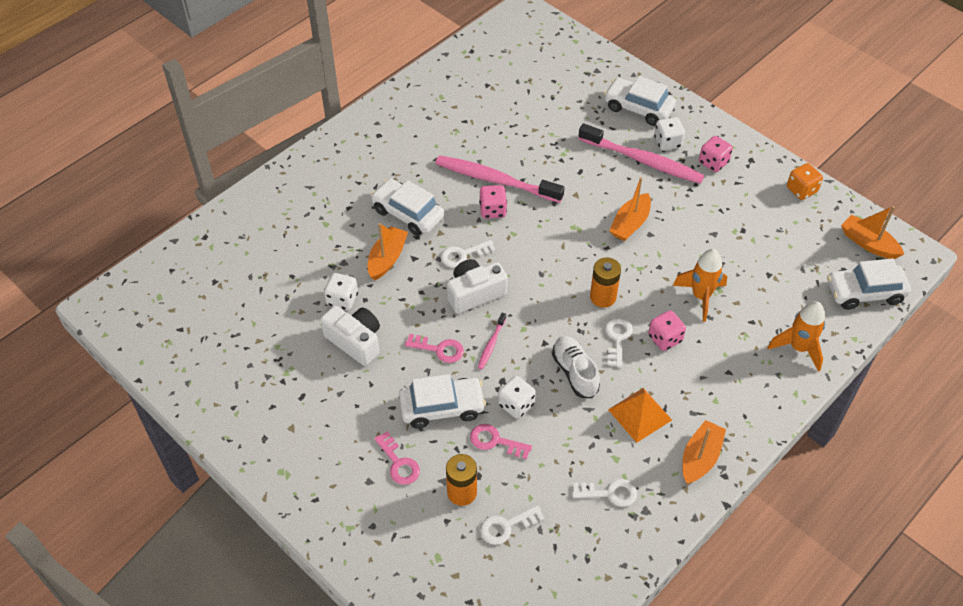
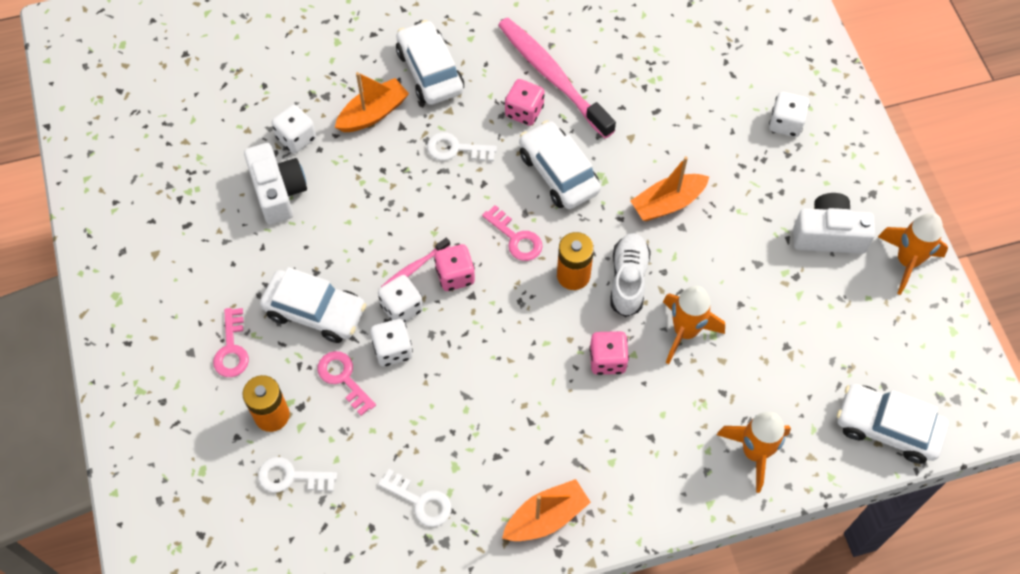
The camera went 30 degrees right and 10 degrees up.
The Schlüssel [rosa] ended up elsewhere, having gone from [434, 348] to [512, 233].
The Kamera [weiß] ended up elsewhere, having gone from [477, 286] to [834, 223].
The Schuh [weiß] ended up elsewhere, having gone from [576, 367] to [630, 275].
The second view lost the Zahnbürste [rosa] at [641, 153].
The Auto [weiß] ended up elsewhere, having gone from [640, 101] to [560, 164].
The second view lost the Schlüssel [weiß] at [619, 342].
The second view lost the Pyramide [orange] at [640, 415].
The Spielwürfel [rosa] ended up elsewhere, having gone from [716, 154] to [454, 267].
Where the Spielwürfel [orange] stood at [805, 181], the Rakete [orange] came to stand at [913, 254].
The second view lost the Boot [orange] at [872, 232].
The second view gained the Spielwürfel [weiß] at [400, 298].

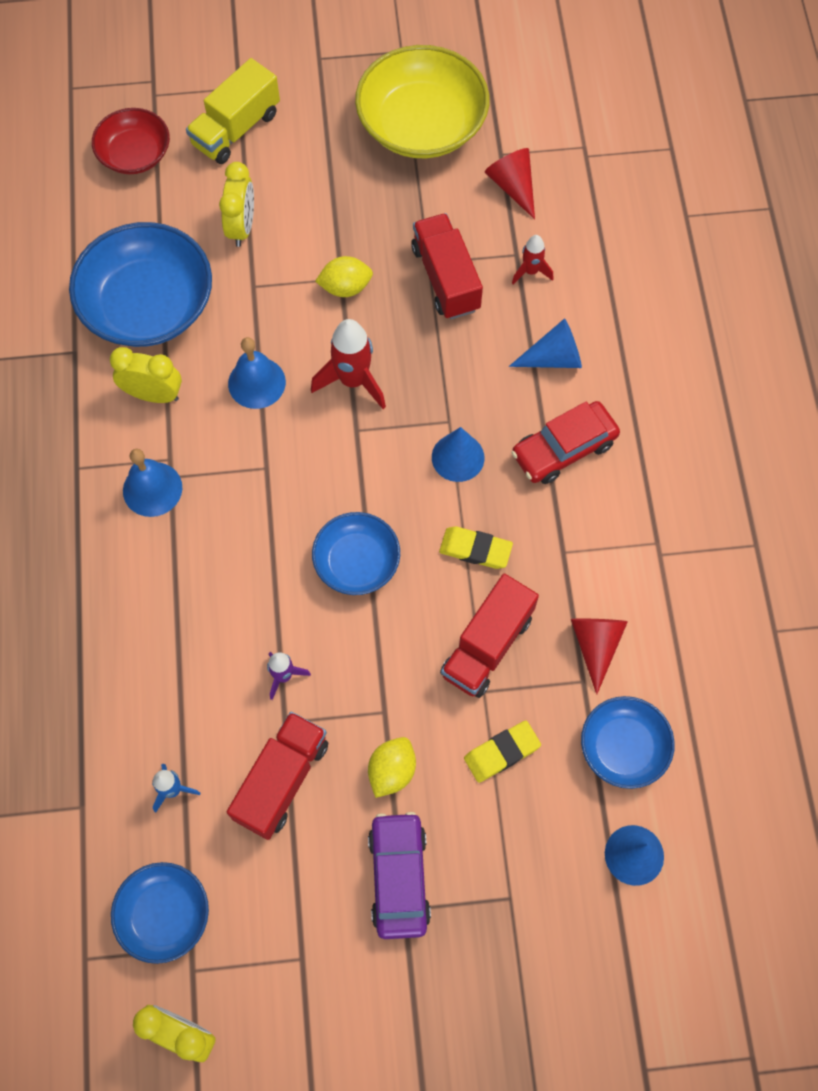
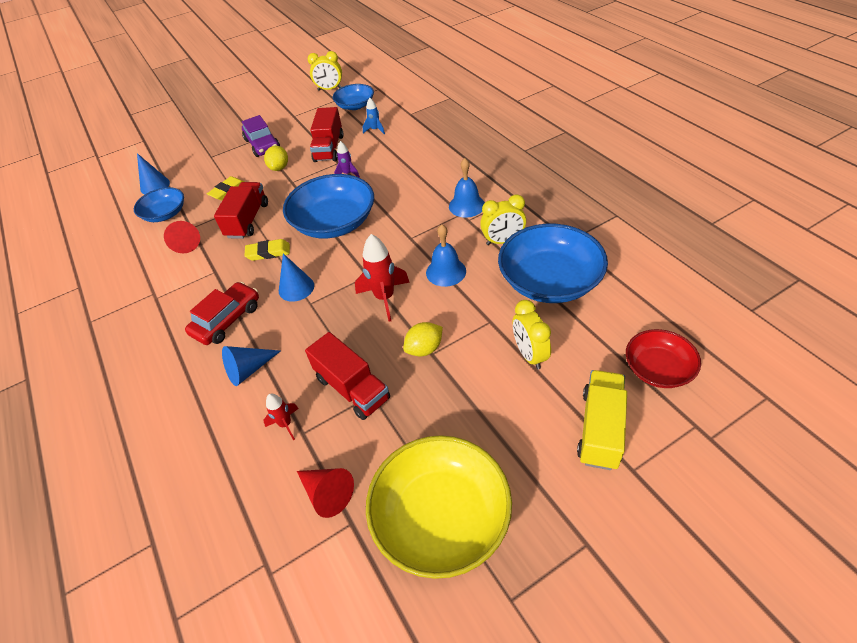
The camera went 160 degrees right and 20 degrees down.
The size of the Schüssel [blau] at [356, 553] changed by a factor of 1.72.

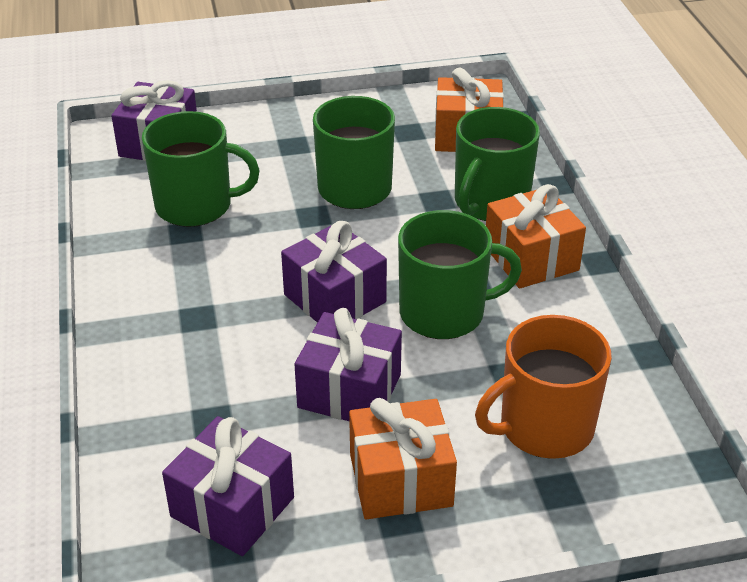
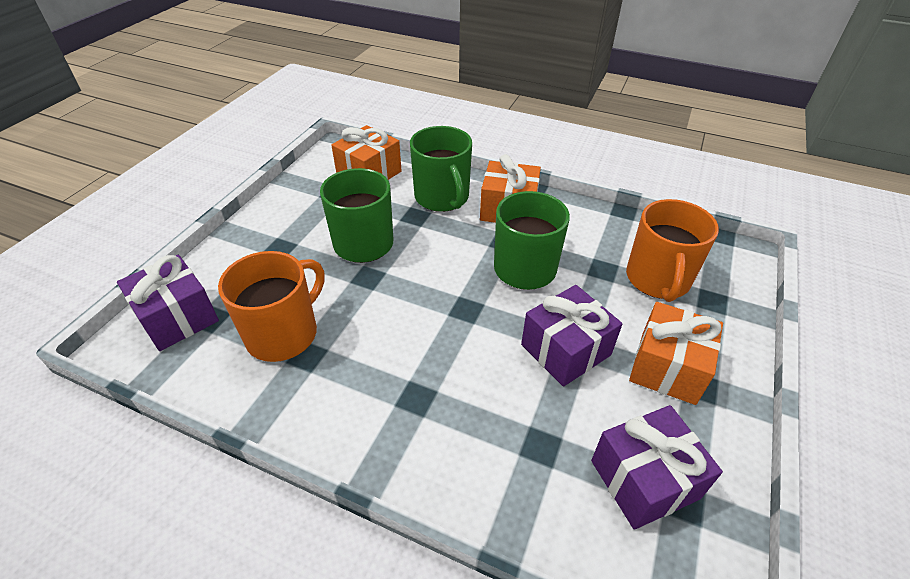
The camera went 55 degrees left and 5 degrees up.
What was the Tasse [grün] at [201, 169] turned into the Tasse [orange] at [271, 306].
The second view lost the Geschenk [lila] at [334, 272].

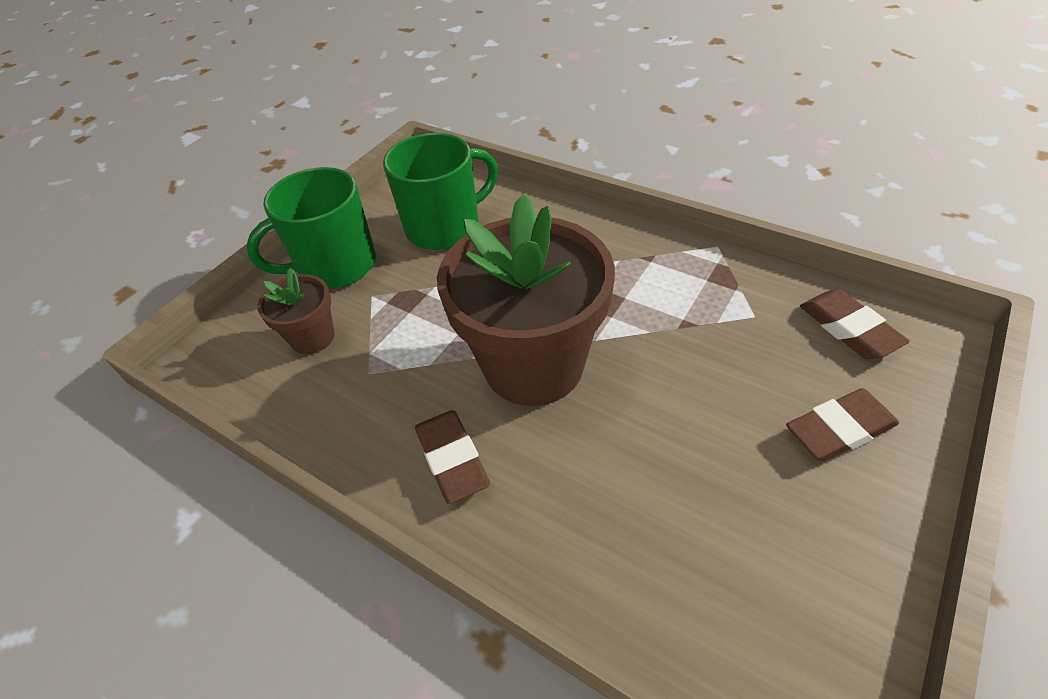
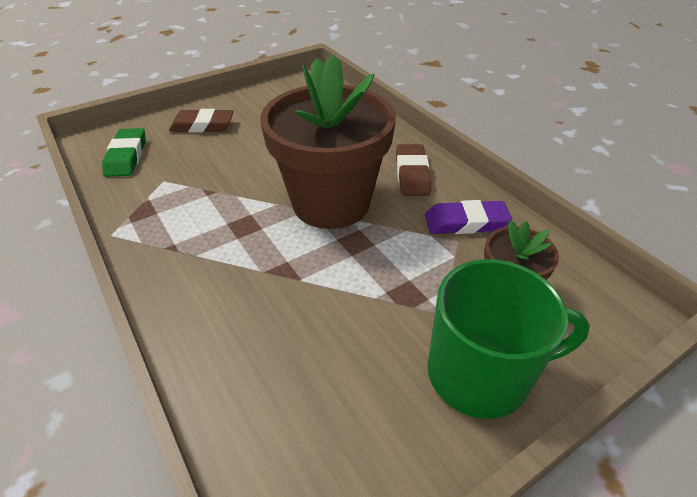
The camera went 160 degrees left and 5 degrees down.
The second view lost the Tasse [grün] at [440, 191].
What was the Radiergummi [braun] at [855, 324] turned into the Radiergummi [grün] at [124, 152].
The second view gained the Radiergummi [lila] at [468, 217].

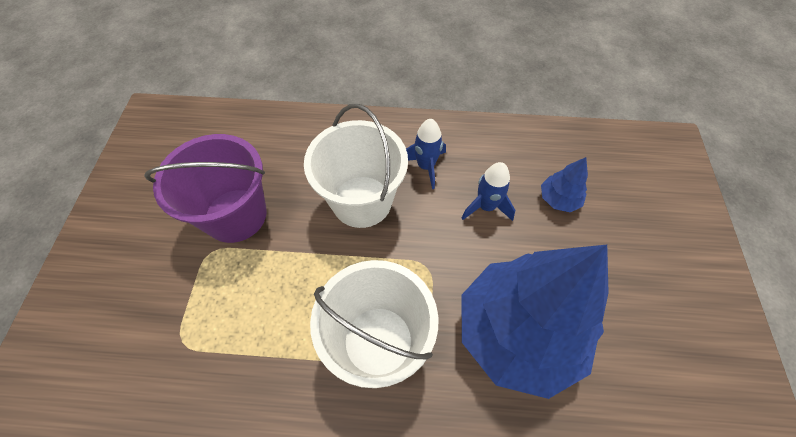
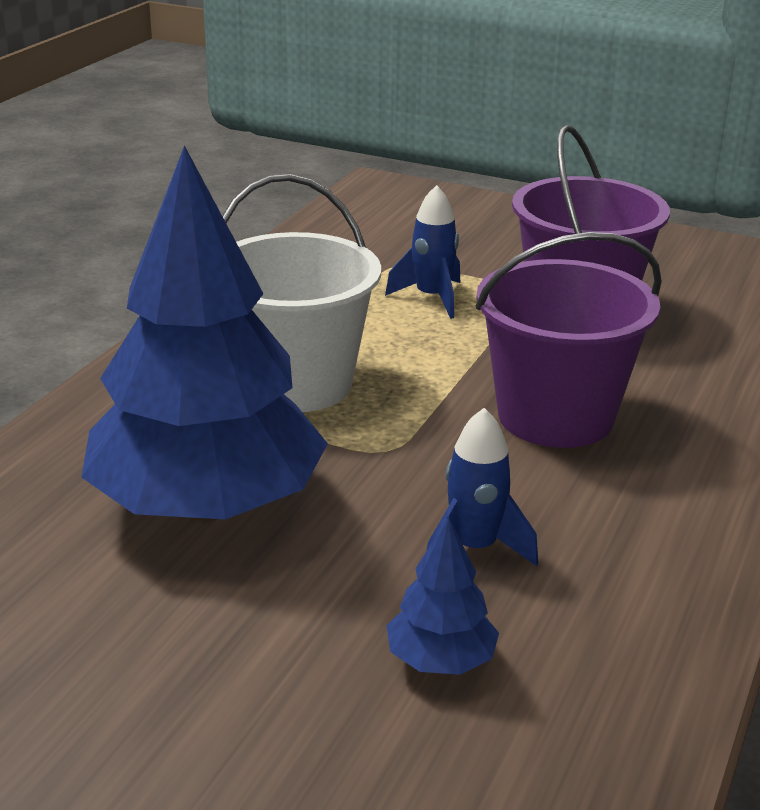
The camera went 110 degrees right and 30 degrees down.
What was the Eimer [weiß] at [356, 166] turned into the Eimer [lila] at [568, 340].
The Rakete [blau] ended up elsewhere, having gone from [426, 154] to [422, 252].

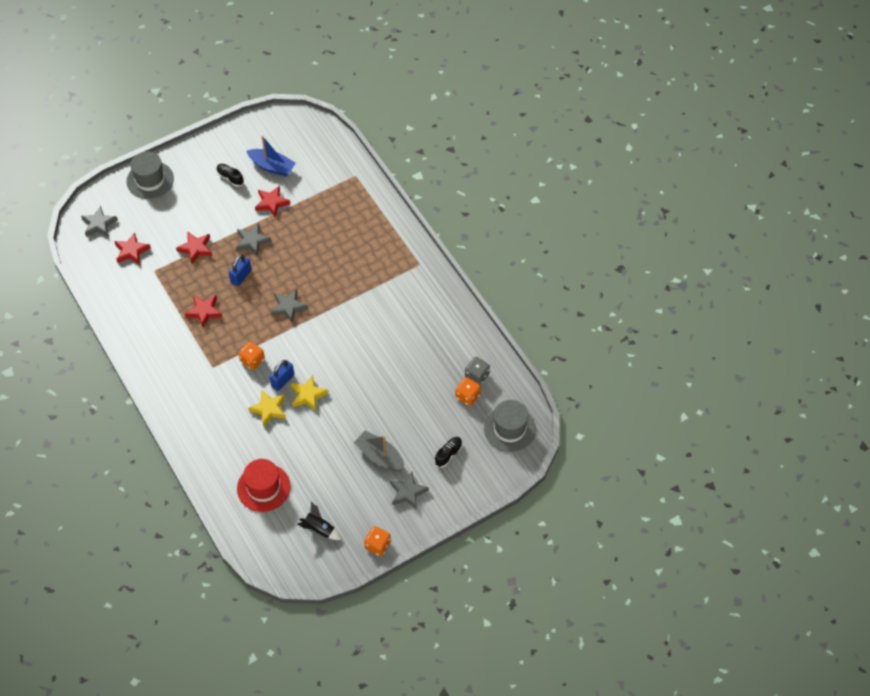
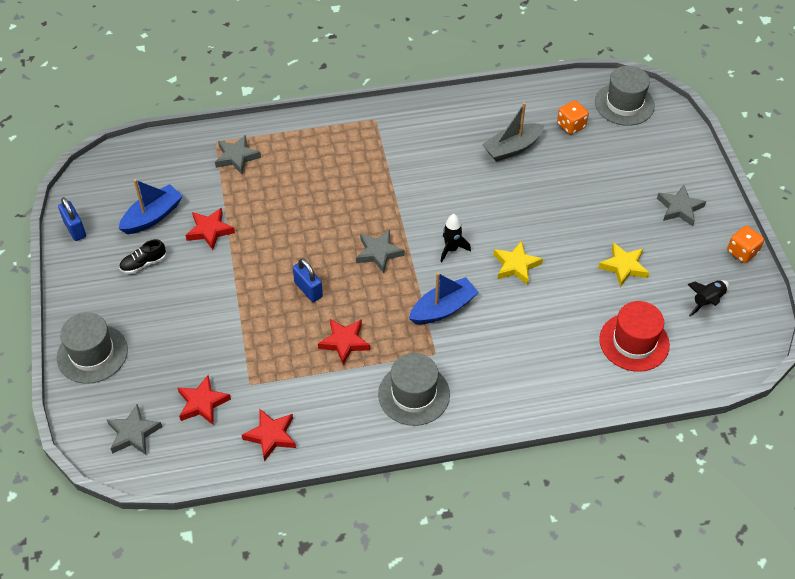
The camera went 70 degrees left and 5 degrees down.
The Stern [rot] ended up elsewhere, having gone from [194, 248] to [269, 435].
The Stern [grau] ended up elsewhere, having gone from [254, 239] to [238, 154].
Where the Spielwürfel [orange] stood at [251, 355], the Boot [blau] came to stand at [444, 298].
The Stern [gelb] ended up elsewhere, having gone from [267, 408] to [623, 265].
The Vorhängeschloss [blau] ended up elsewhere, having gone from [282, 375] to [72, 219].
The Boot [grau] ended up elsewhere, having gone from [379, 451] to [513, 132].
The second view lost the Schuh [schwarz] at [448, 452].
The second view lost the Spielwürfel [grau] at [477, 371].
The second view gained the Hut [grau] at [414, 389].
The second view gained the Rakete [schwarz] at [456, 238].

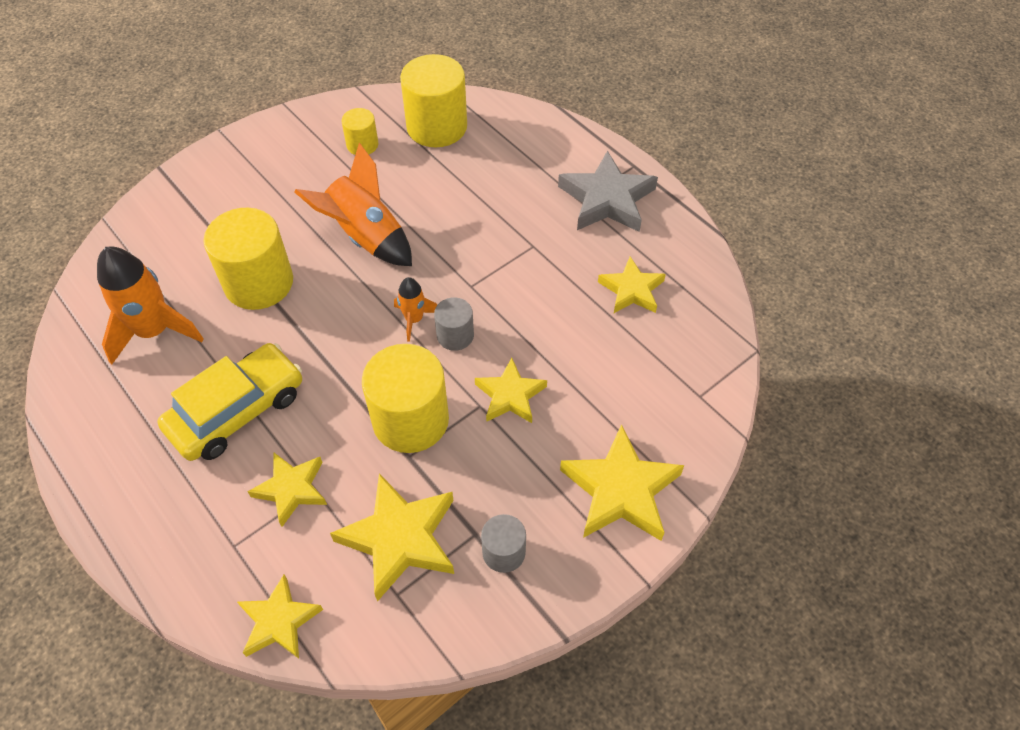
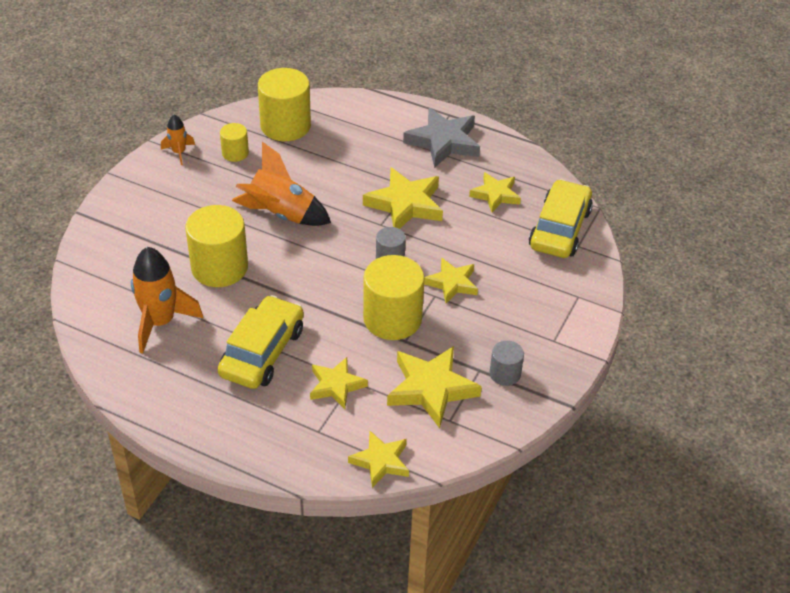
The camera went 25 degrees left and 10 degrees down.
The Rakete [orange] ended up elsewhere, having gone from [415, 309] to [178, 140].
The Stern [gelb] ended up elsewhere, having gone from [622, 482] to [403, 198].
The second view gained the Auto [gelb] at [561, 218].

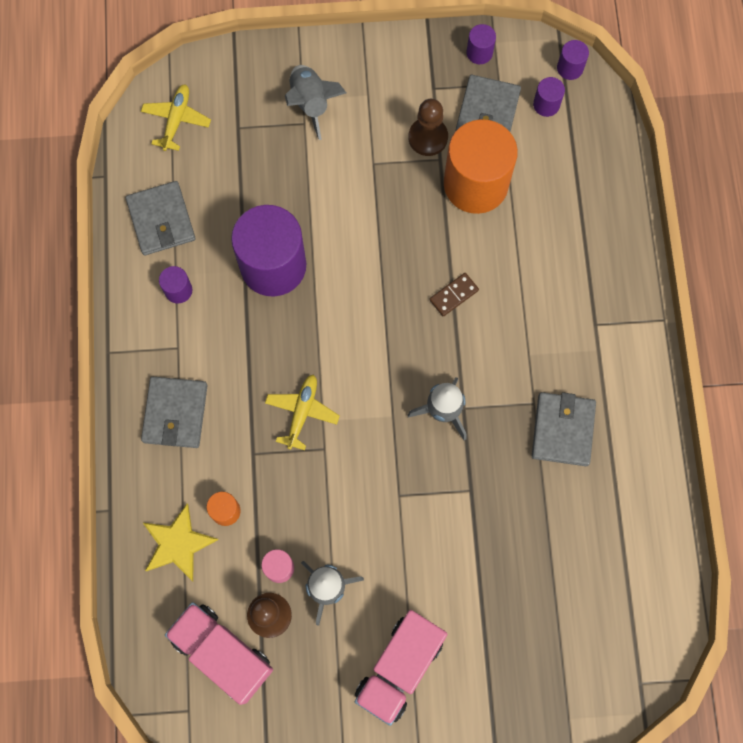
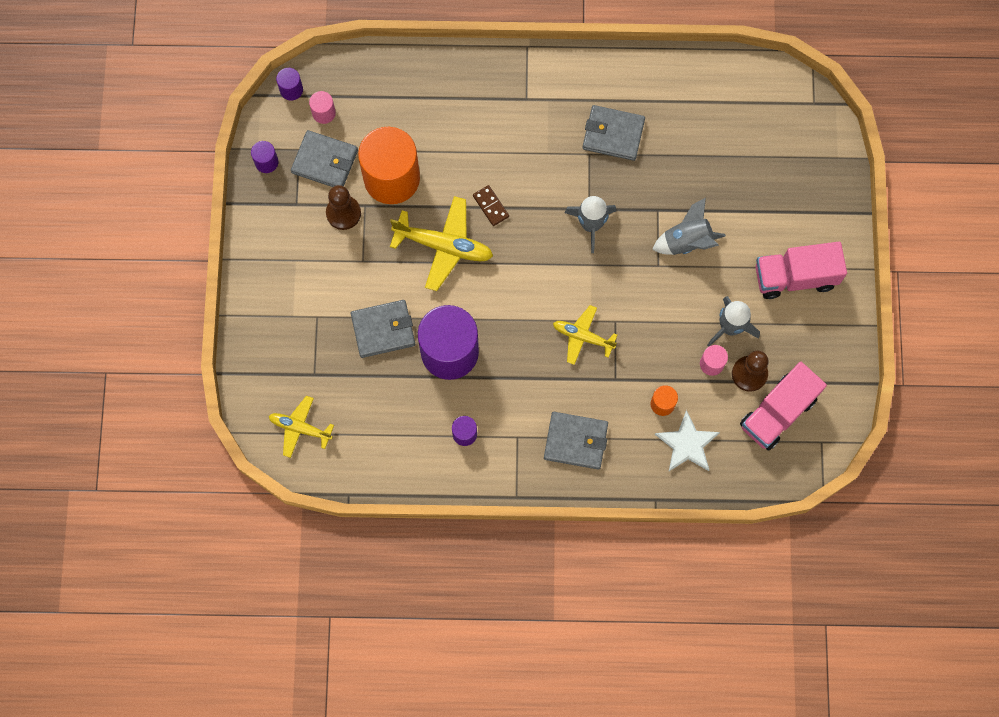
The camera went 85 degrees left and 0 degrees up.
The Geldbörse [grau] ended up elsewhere, having gone from [160, 218] to [383, 329].
What was the Stern [gelb] at [180, 542] turned into the Stern [weiß] at [687, 440].
The Rakete [grau] ended up elsewhere, having gone from [315, 102] to [689, 226].
The Lastwagen [rosa] at [401, 668] ended up facing another way, 135 degrees clockwise from before.
What was the Vollzylinder [lila] at [549, 97] turned into the Vollzylinder [rosa] at [322, 107].
The second view gained the Flugzeug [gelb] at [441, 243].

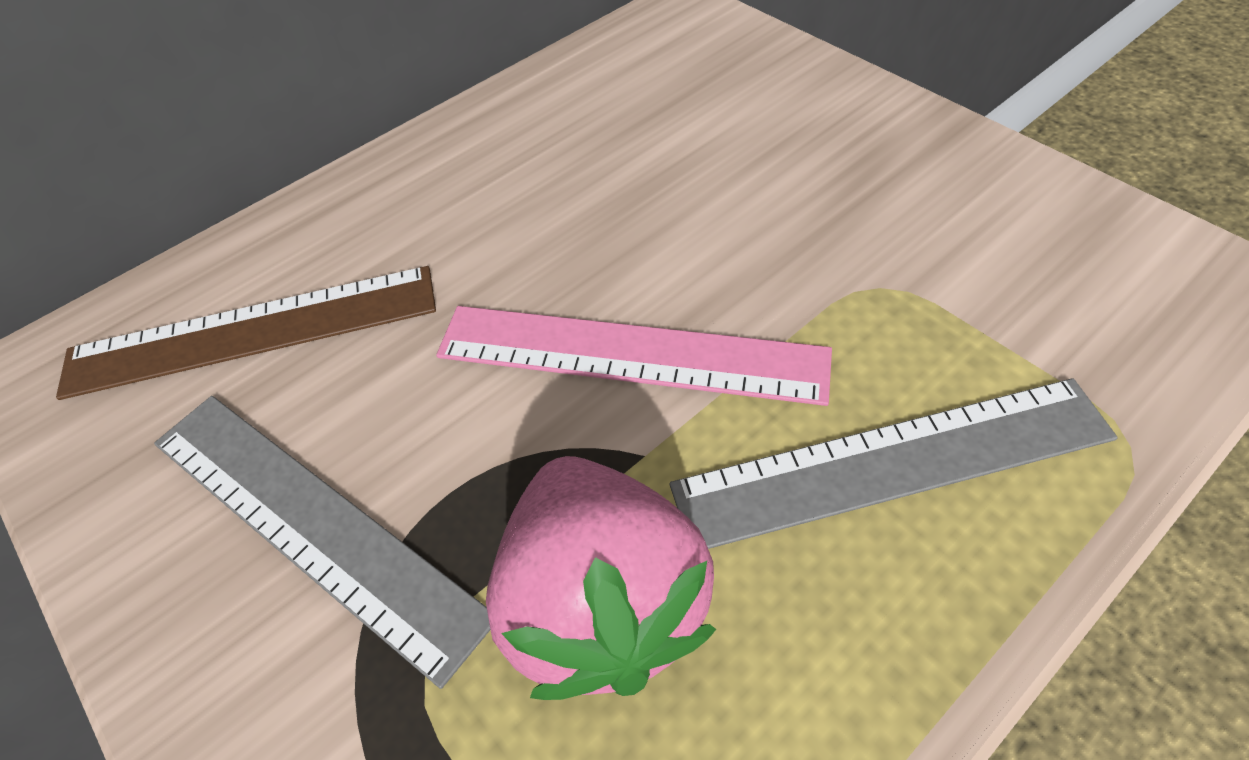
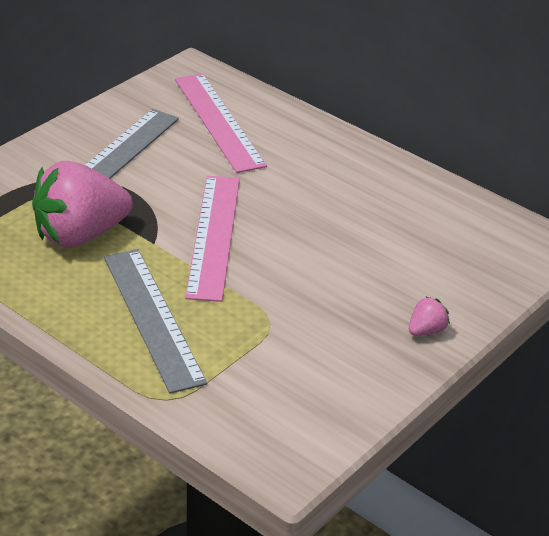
The camera went 75 degrees right and 15 degrees down.
What was the Lineal [braun] at [246, 333] turned into the Lineal [rosa] at [221, 123].
The second view gained the Erdbeere [rosa] at [429, 316].

